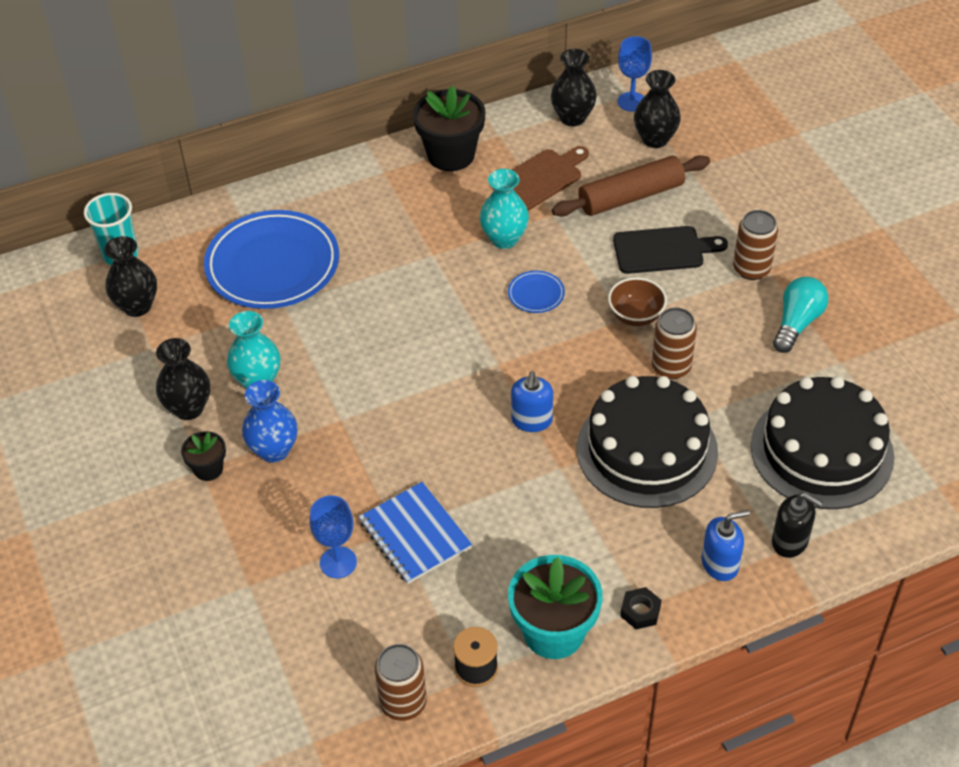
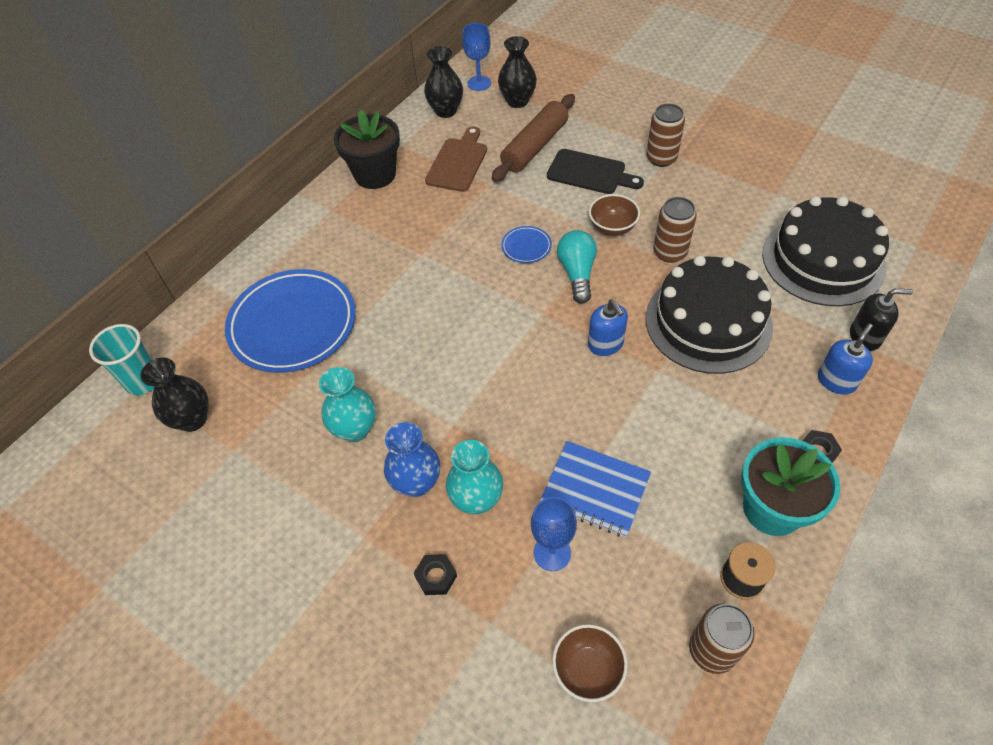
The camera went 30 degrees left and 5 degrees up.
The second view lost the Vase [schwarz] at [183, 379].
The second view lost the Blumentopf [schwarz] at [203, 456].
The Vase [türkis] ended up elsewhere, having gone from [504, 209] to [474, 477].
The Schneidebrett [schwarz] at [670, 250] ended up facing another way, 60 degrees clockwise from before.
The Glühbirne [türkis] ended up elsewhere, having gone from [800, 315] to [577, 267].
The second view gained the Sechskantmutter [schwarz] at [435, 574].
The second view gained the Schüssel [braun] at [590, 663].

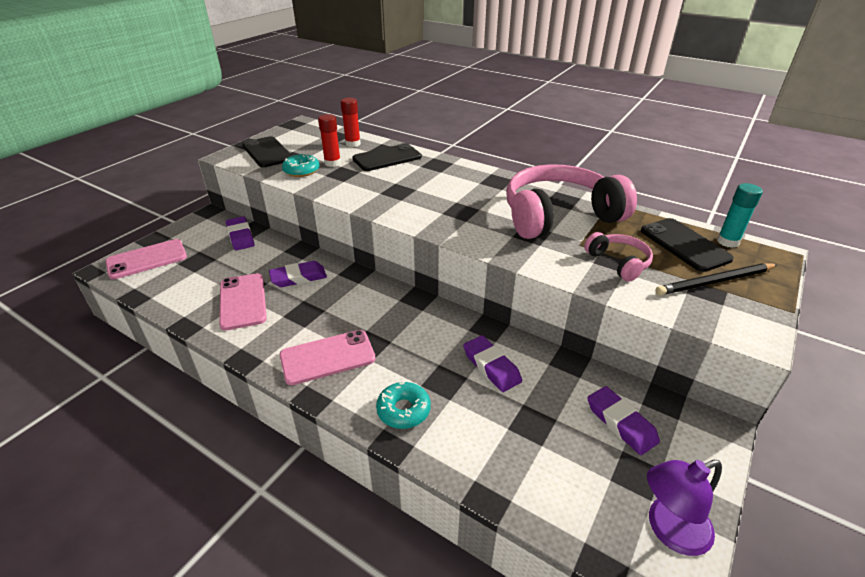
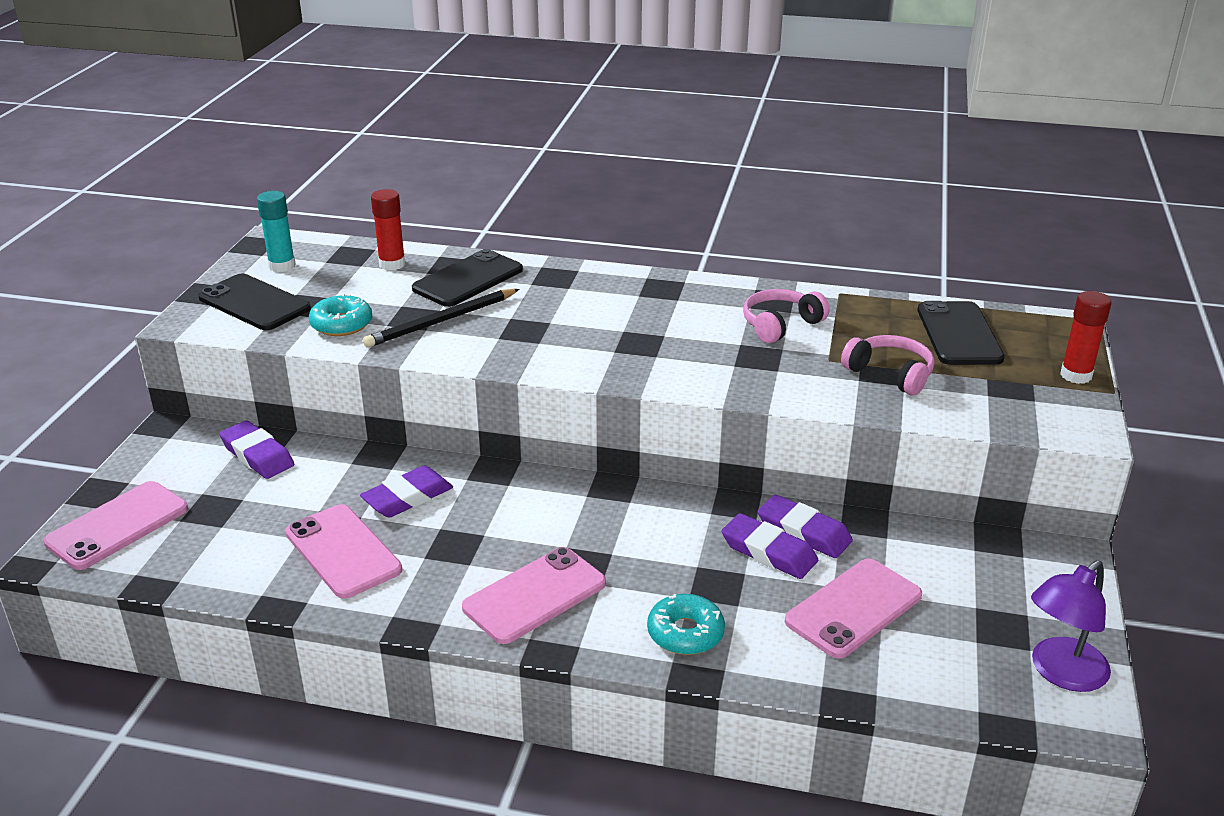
The camera went 20 degrees left and 5 degrees down.
The Klebestift [rot] ended up elsewhere, having gone from [329, 140] to [1086, 337].
The size of the Kopfhörer [rosa] at [571, 201] changed by a factor of 0.47.
The Radiergummi [lila] ended up elsewhere, having gone from [623, 420] to [805, 526].
The Handy [schwarz] at [687, 245] ended up facing another way, 45 degrees clockwise from before.
The Bleistift [schwarz] ended up elsewhere, having gone from [716, 279] to [441, 318].
The Klebestift [türkis] ended up elsewhere, having gone from [740, 215] to [276, 231].
The second view gained the Handy [rosa] at [853, 609].

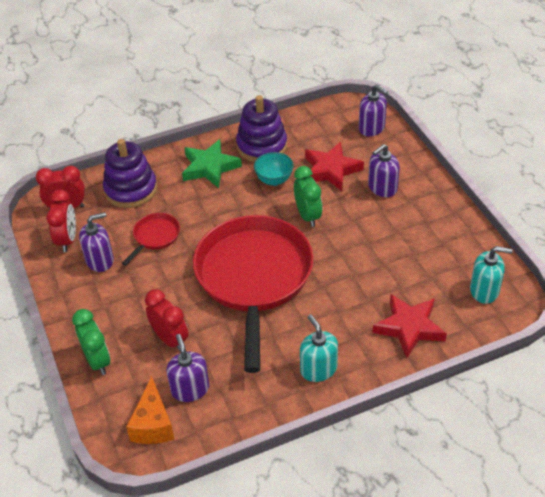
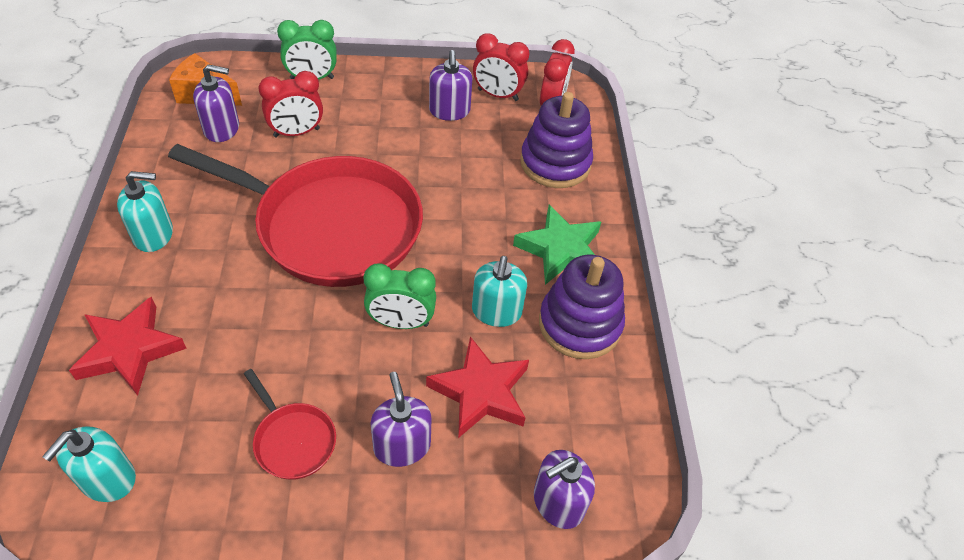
The camera went 105 degrees right and 5 degrees up.
The Pfanne [rot] ended up elsewhere, having gone from [151, 239] to [290, 424].
Where the Schüssel [türkis] stood at [274, 169], the Seifenspender [türkis] came to stand at [499, 291].

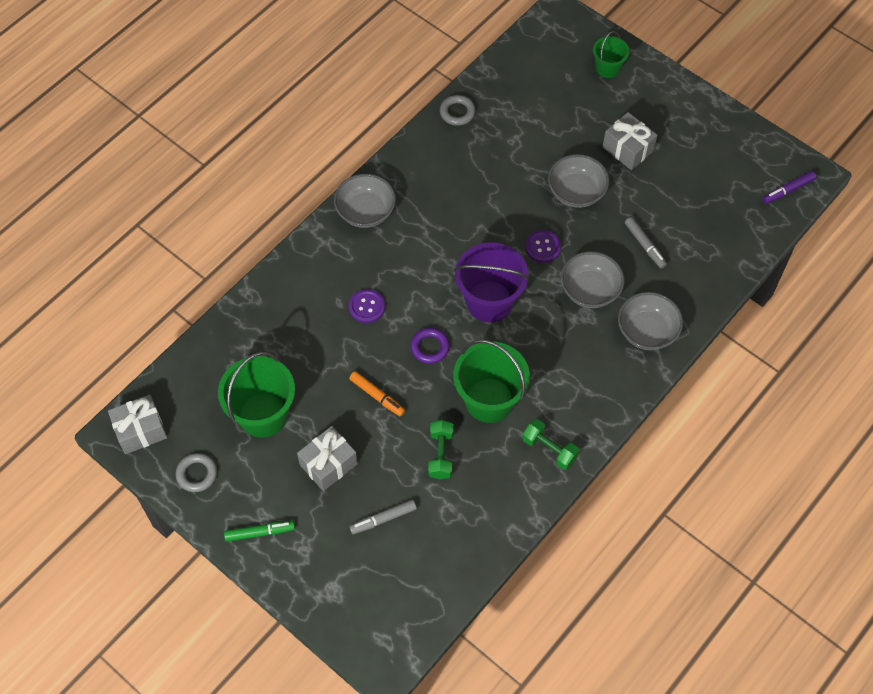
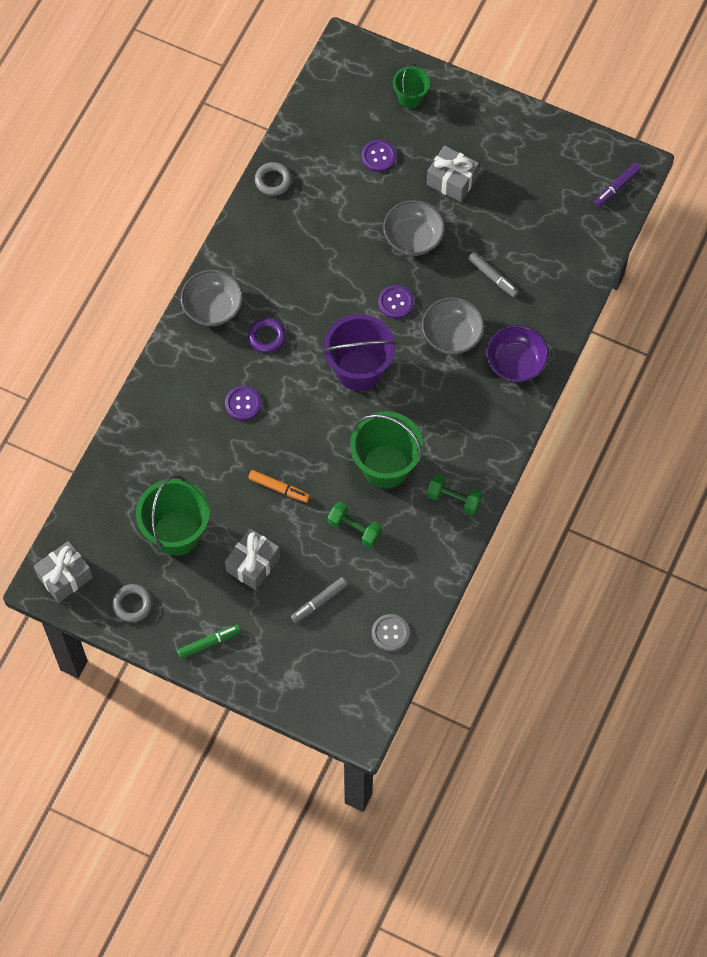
The camera went 15 degrees left and 5 degrees up.
The Ring [lila] ended up elsewhere, having gone from [430, 346] to [267, 335].
The Hantel [grün] at [441, 449] ended up facing another way, 45 degrees counterclockwise from before.
What was the Schüssel [grau] at [650, 321] turned into the Schüssel [lila] at [517, 354].
The second view gained the Knopf [lila] at [378, 156].
The second view gained the Knopf [grau] at [391, 632].

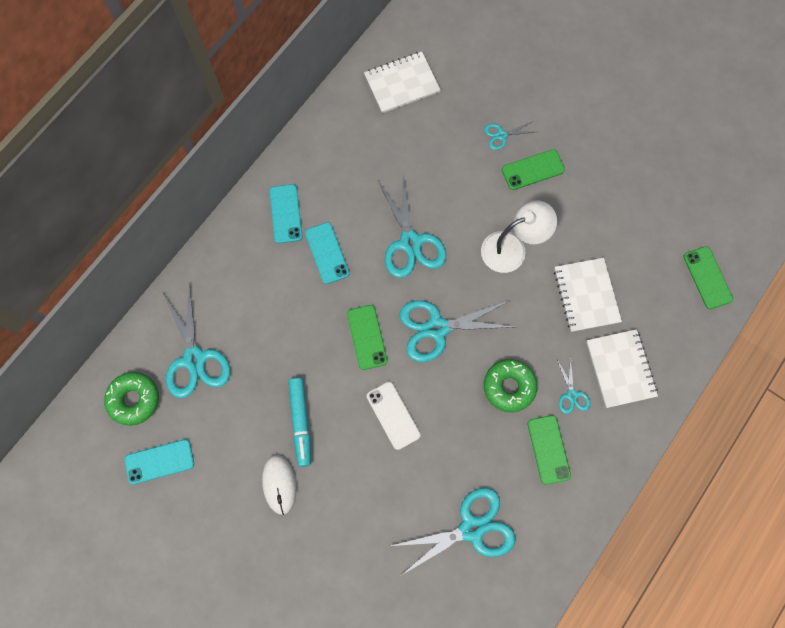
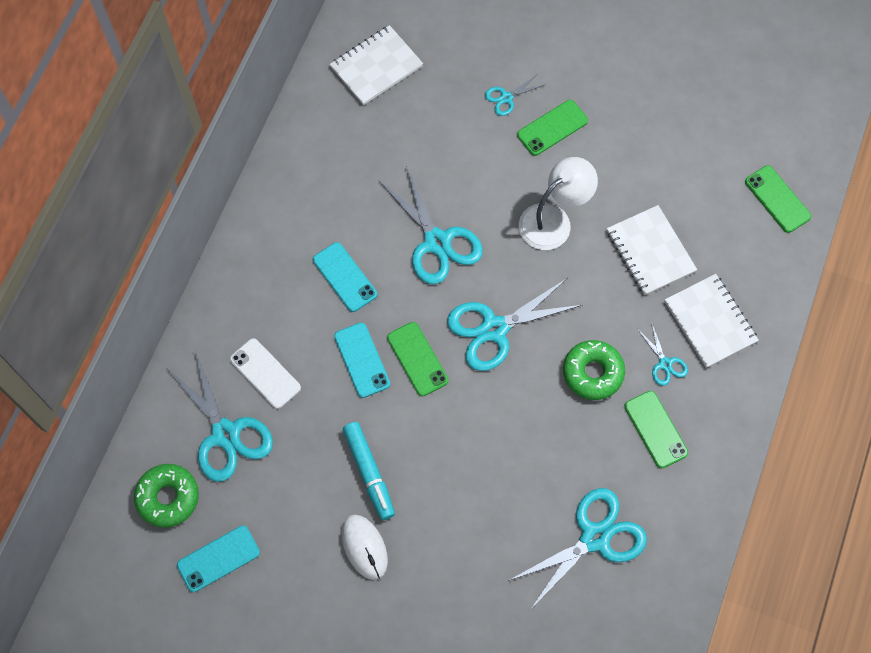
The camera went 15 degrees left and 5 degrees down.
The Handy [türkis] ended up elsewhere, having gone from [286, 213] to [362, 360].
The Handy [weiß] ended up elsewhere, having gone from [394, 416] to [265, 373].

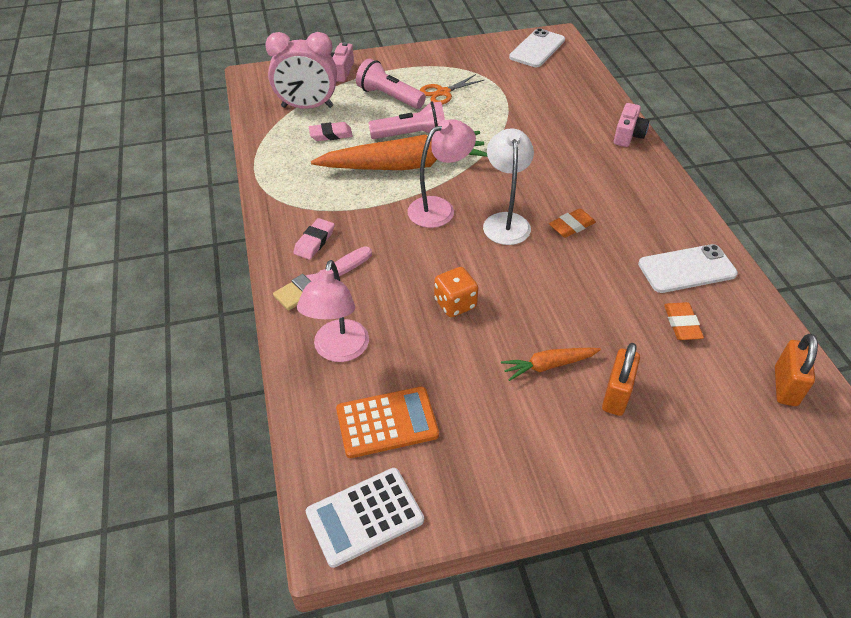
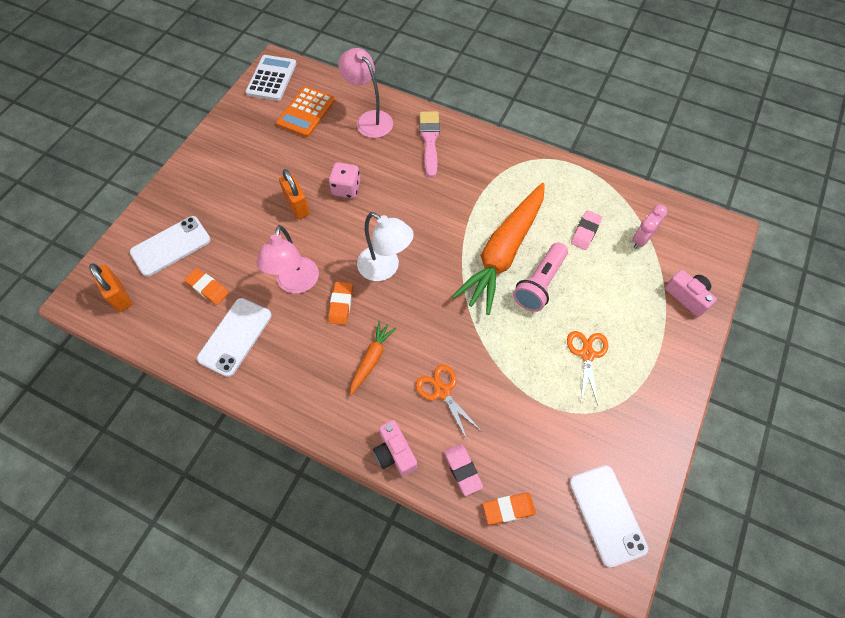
The camera went 130 degrees right and 15 degrees up.
The size of the Wecker [rosa] at [301, 70] changed by a factor of 0.54.
The Radiergummi [rosa] ended up elsewhere, having gone from [314, 239] to [463, 470].
The second view lost the Taschenlampe [rosa] at [391, 83].
The Lampe [rosa] ended up elsewhere, having gone from [441, 173] to [287, 259].
What was the Spielwürfel [orange] at [456, 292] turned into the Spielwürfel [rosa] at [344, 180].
The Karotte [orange] ended up elsewhere, having gone from [551, 364] to [373, 358].
The Vorhängeschloss [orange] ended up elsewhere, having gone from [621, 379] to [294, 194].
The second view gained the Handy [weiß] at [170, 246].
The second view gained the Schere [orange] at [448, 401].
The second view gained the Radiergummi [orange] at [509, 509].

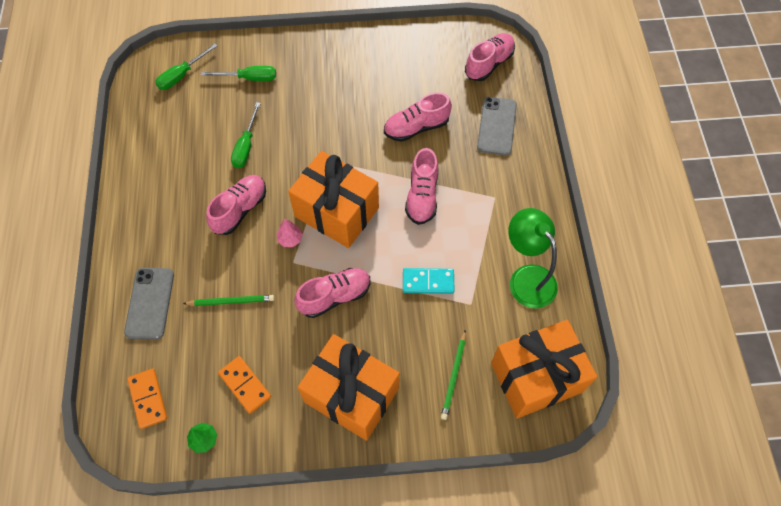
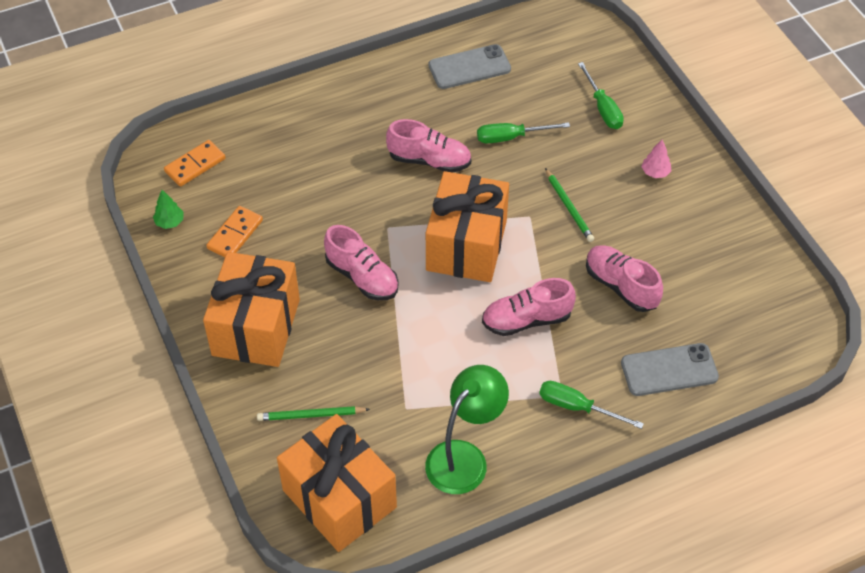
The camera went 70 degrees right and 10 degrees down.
The Handy [grau] ended up elsewhere, having gone from [149, 304] to [469, 66].
The Schraubenzieher [grün] ended up elsewhere, having gone from [186, 67] to [591, 405].
The Bleistift [grün] ended up elsewhere, having gone from [228, 300] to [569, 205].
The Baum [rosa] ended up elsewhere, having gone from [289, 233] to [656, 159].
The second view lost the Dominostein [türkis] at [429, 281].
The second view lost the Schuh [rosa] at [490, 57].

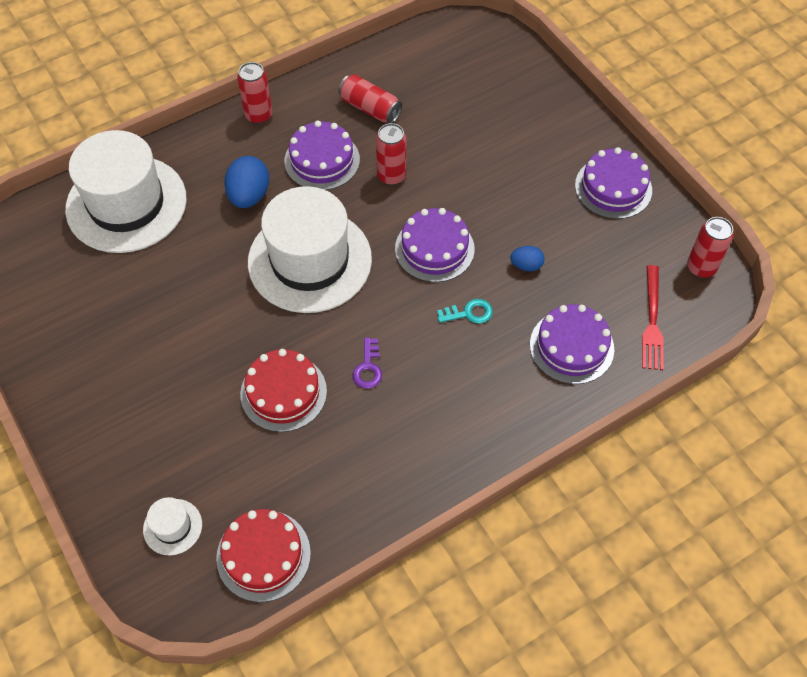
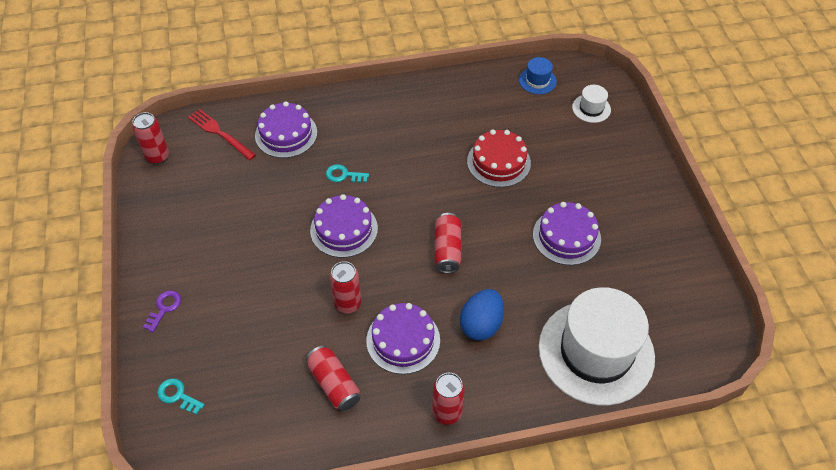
The camera went 160 degrees left and 5 degrees down.
Where the Kuchen [rot] stood at [263, 555], the Hut [blau] came to stand at [538, 75].
Where the Hut [weiß] stood at [310, 249], the Dose [rot] came to stand at [447, 243].
The Schlüssel [lila] ended up elsewhere, having gone from [367, 363] to [162, 311].
The second view lost the Ei [blau] at [527, 258].
The Kuchen [lila] ended up elsewhere, having gone from [613, 183] to [567, 233].
The Gabel [rot] at [653, 317] ended up facing another way, 75 degrees counterclockwise from before.
The second view gained the Schlüssel [türkis] at [181, 396].

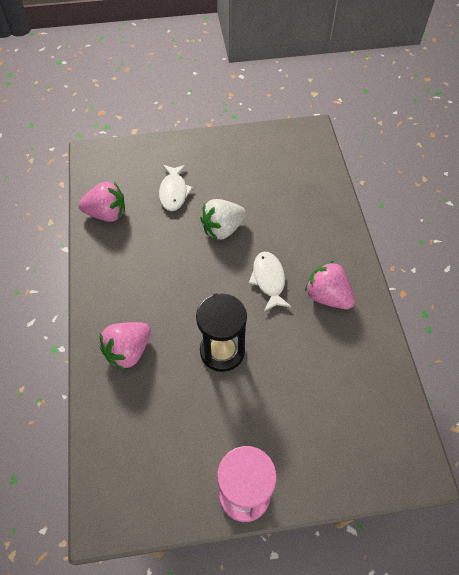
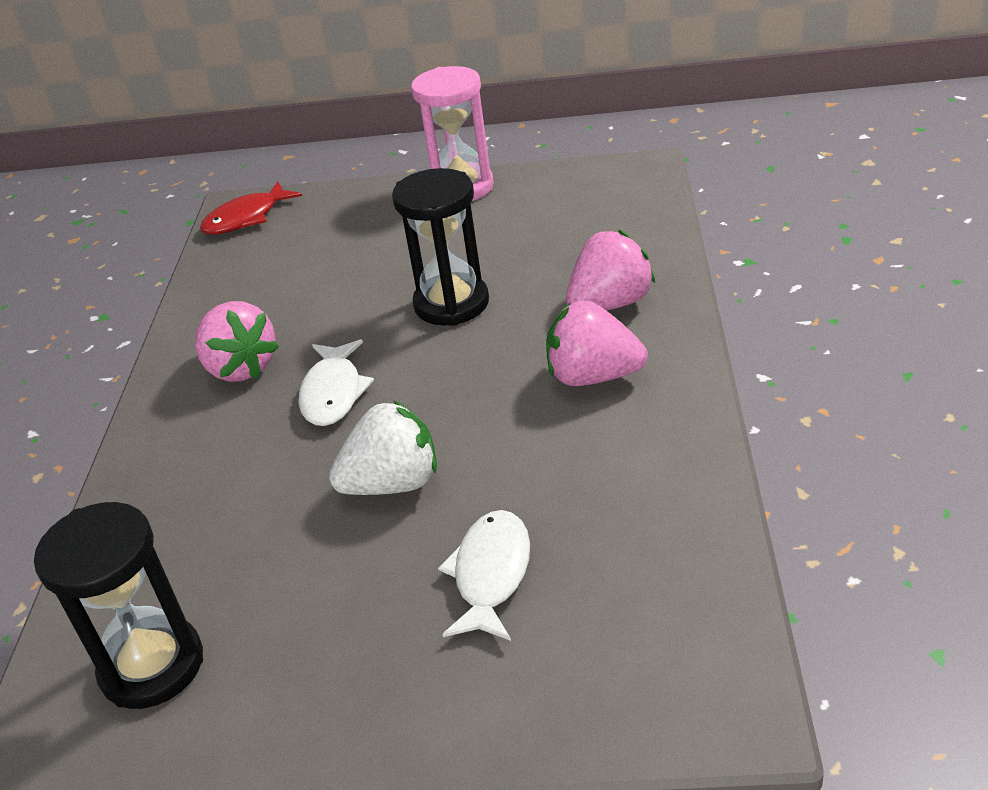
The camera went 165 degrees left and 20 degrees down.
The Erdbeere [rosa] ended up elsewhere, having gone from [101, 202] to [597, 343].
The second view gained the Sanduhr [schwarz] at [118, 605].
The second view gained the Fisch [rot] at [251, 208].

